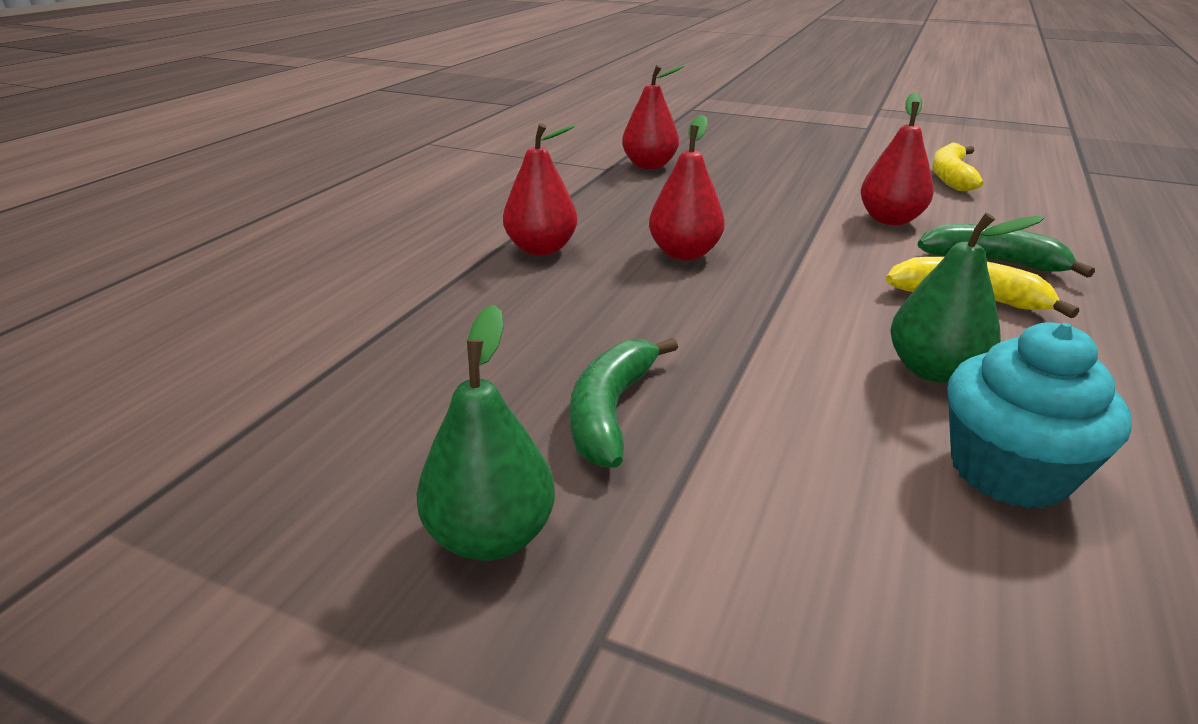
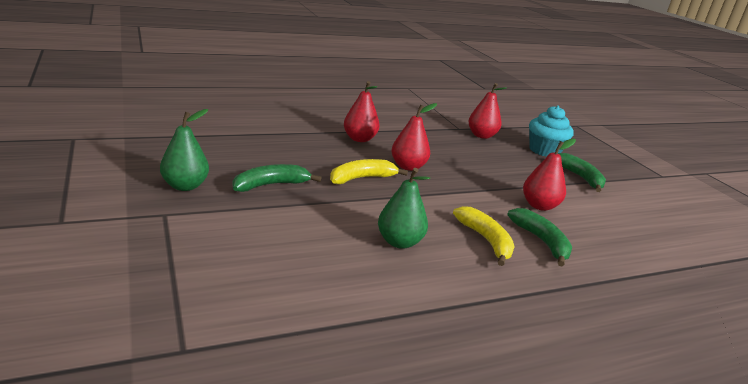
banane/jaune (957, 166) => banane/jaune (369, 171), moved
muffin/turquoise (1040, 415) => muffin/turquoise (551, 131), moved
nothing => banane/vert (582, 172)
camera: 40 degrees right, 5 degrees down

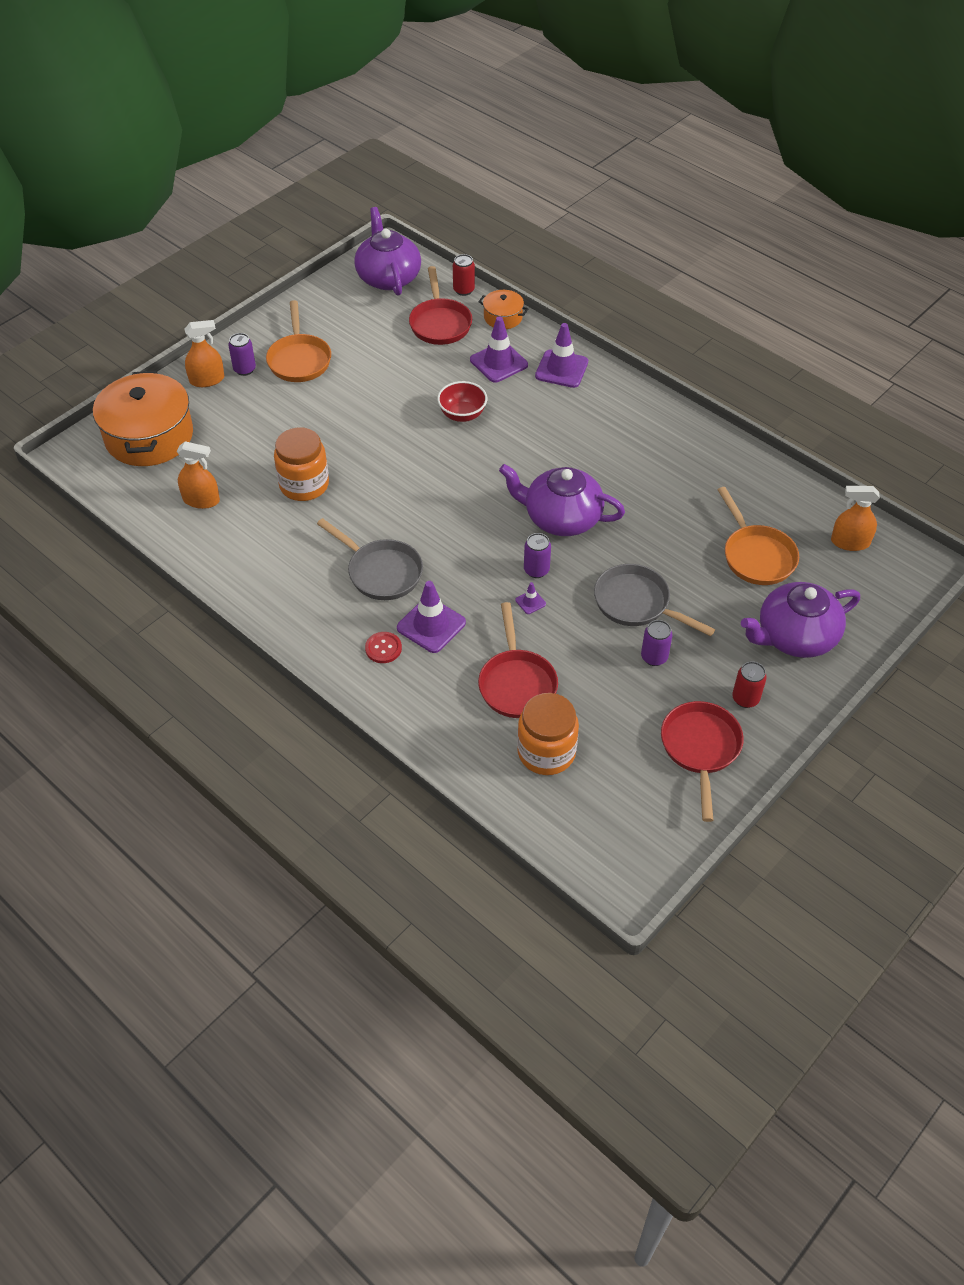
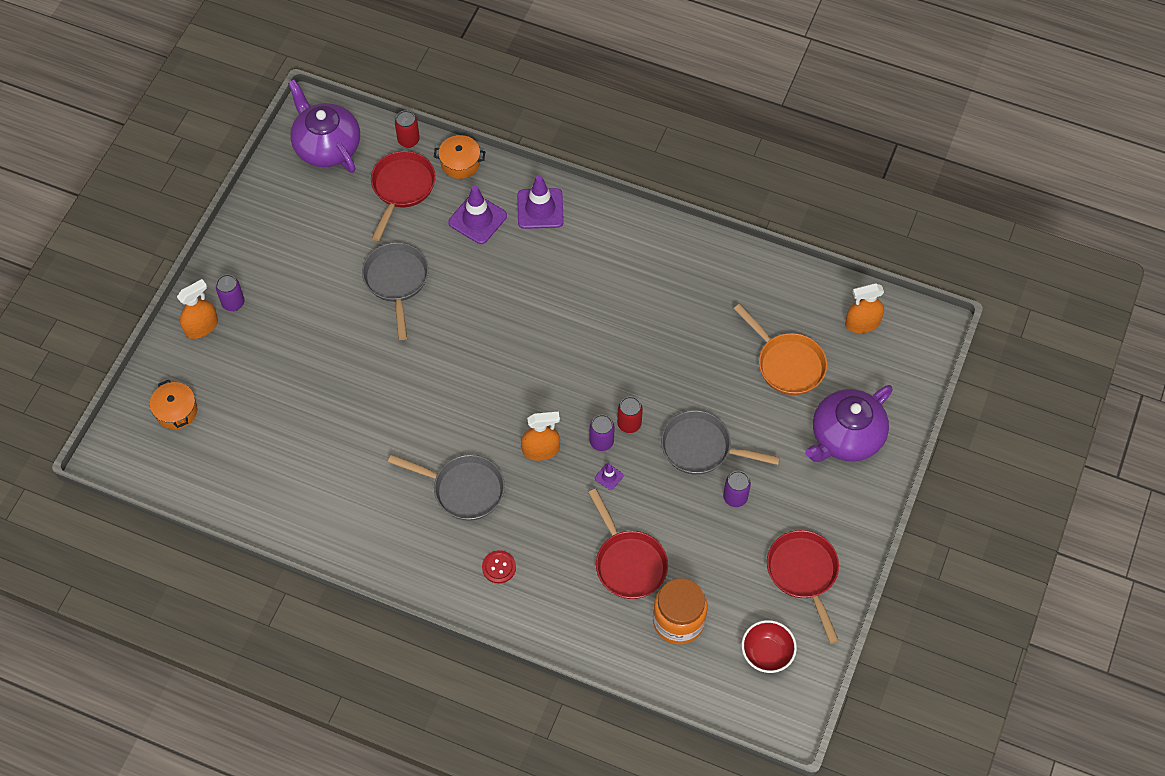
marmite/orange (143, 418) => marmite/orange (173, 404), x0.48
vaporisateur/orange (198, 475) => vaporisateur/orange (540, 436), moved
poêle/orange (298, 341) => nothing
bocal/orange (301, 464) => nothing
cône de chantier/violet (431, 617) => nothing
poêle/rouge (440, 305) => poêle/rouge (403, 196), 135 degrees counterclockwise
bol/rouge (462, 401) => bol/rouge (769, 646), moved
théière/violet (562, 500) => nothing
canette/rouge (749, 684) => canette/rouge (630, 415), moved
nothing => poêle/gris (395, 291)
camera: 20 degrees left, 10 degrees up

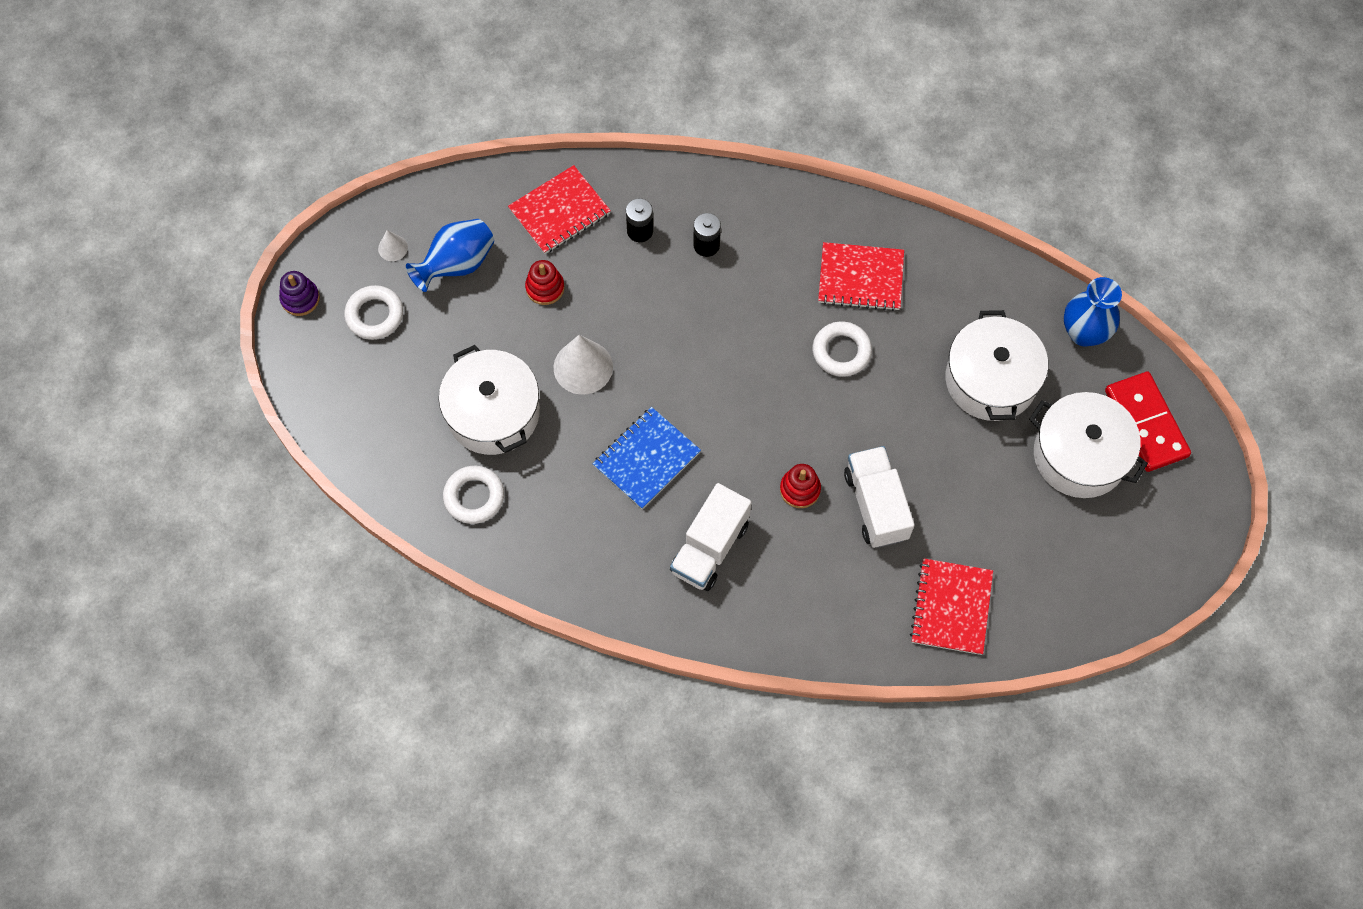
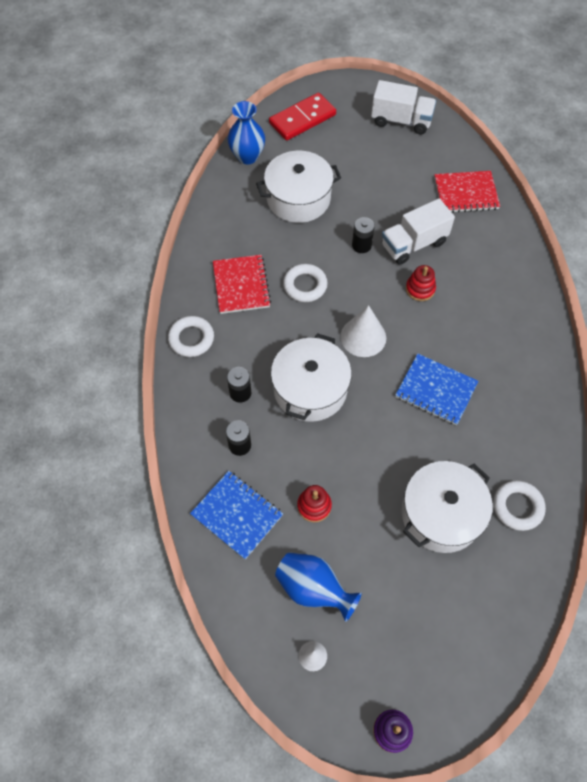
anneau/blanc (373, 312) => anneau/blanc (191, 336), moved
carnet/rouge (559, 209) => carnet/bleu (236, 515)
cône/blanc (583, 365) => cône/blanc (363, 331), moved
camion/blanc (710, 537) => camion/blanc (403, 107), moved
marmite/blanc (1088, 445) => marmite/blanc (311, 377), moved
nothing => pile/noir (363, 235)
camera: 105 degrees left, 5 degrees down

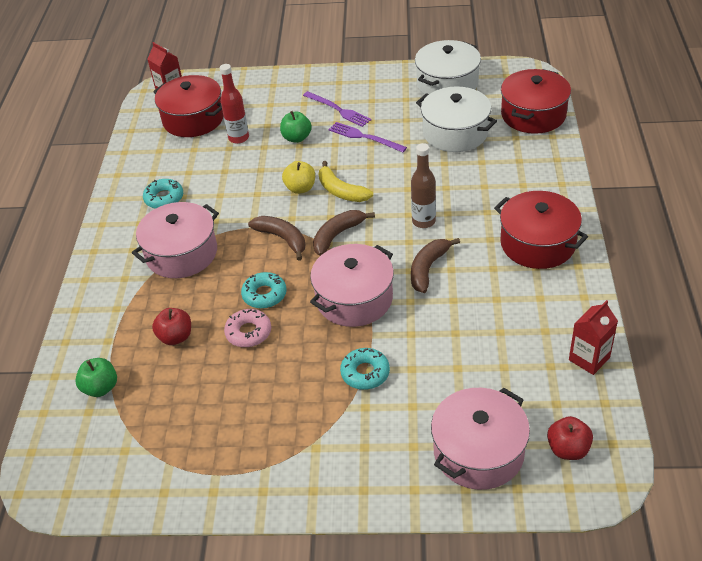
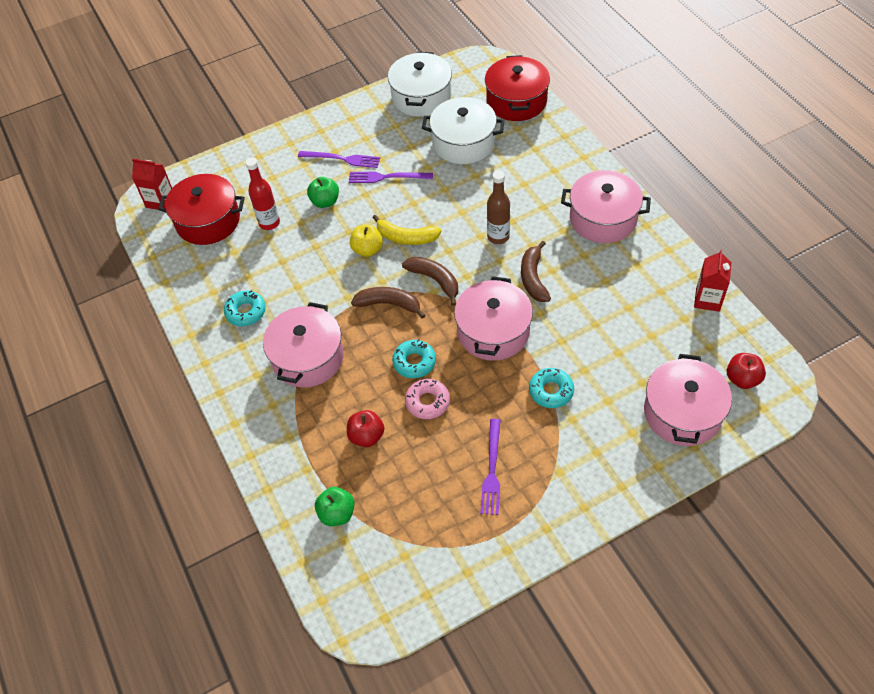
banane/marron (344, 233) => banane/marron (430, 281), 120 degrees clockwise
marmite/rouge (541, 230) => marmite/rose (606, 206)
nothing => fourchette/violet (490, 467)
camera: 30 degrees left, 10 degrees up

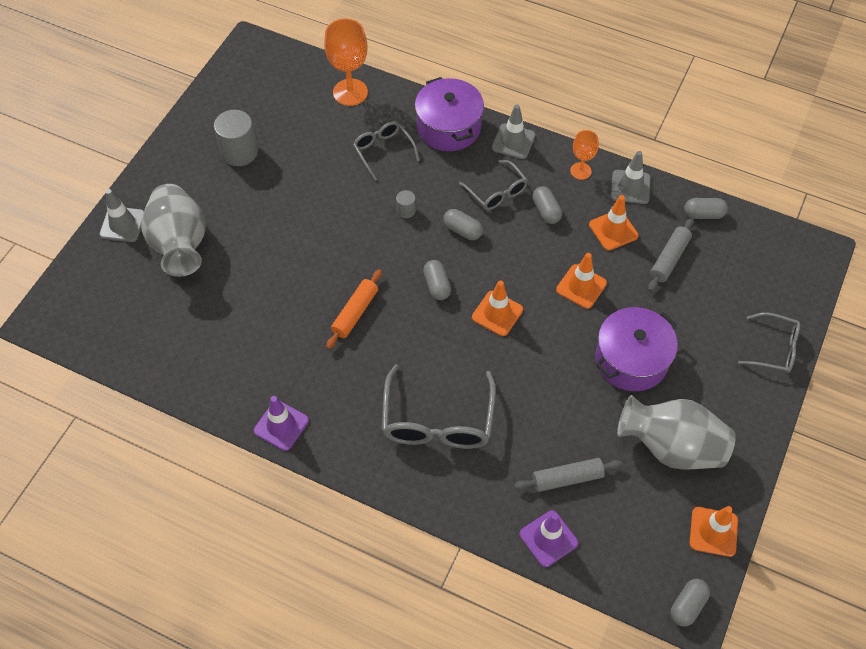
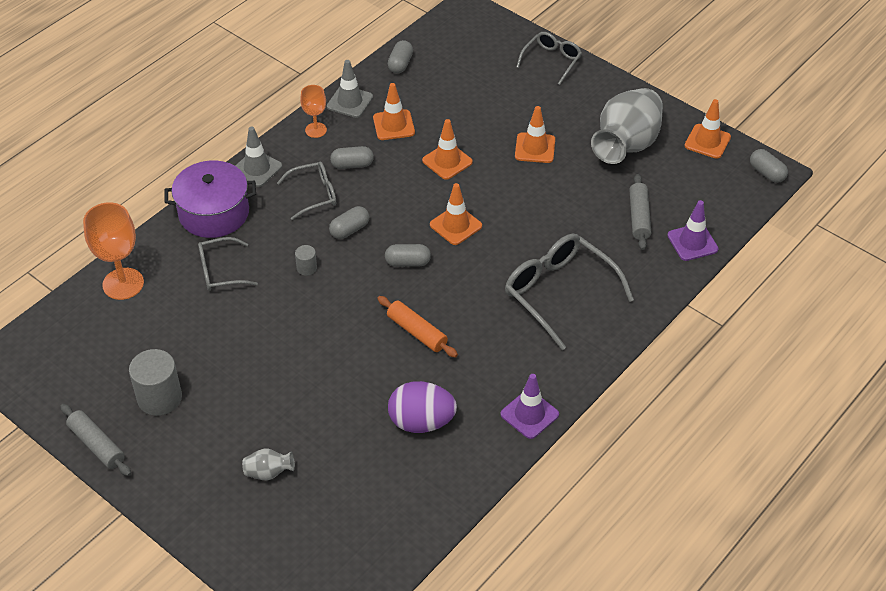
cône de chantier/gris (121, 215) => nothing
vase/gris (173, 230) => vase/gris (268, 464), x0.43
lunettes/gris (439, 406) => lunettes/gris (569, 291), 150 degrees counterclockwise
marmite/violet (636, 349) => cône de chantier/orange (535, 134)
rouleau à pâtisserie/gris (671, 255) => rouleau à pâtisserie/gris (95, 440), moved
nothing => œuf/violet (422, 407)
camera: 75 degrees left, 10 degrees down

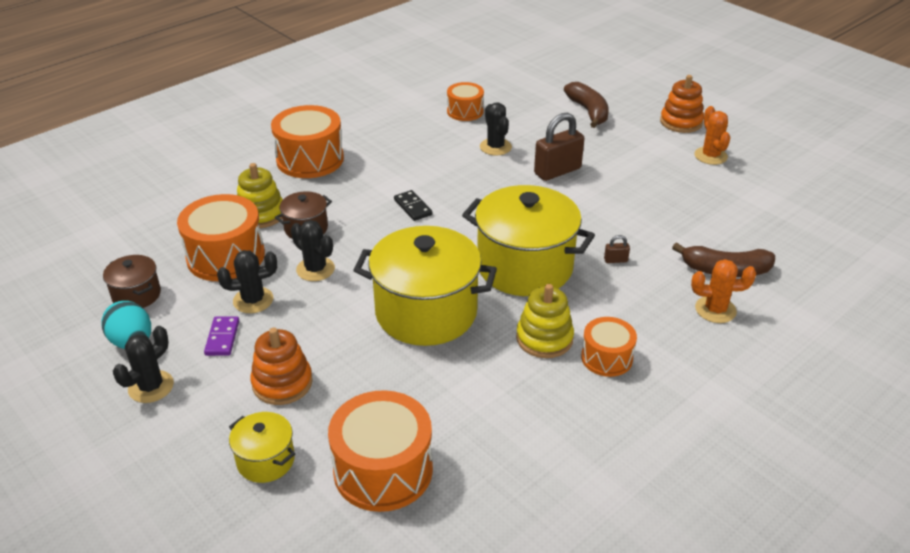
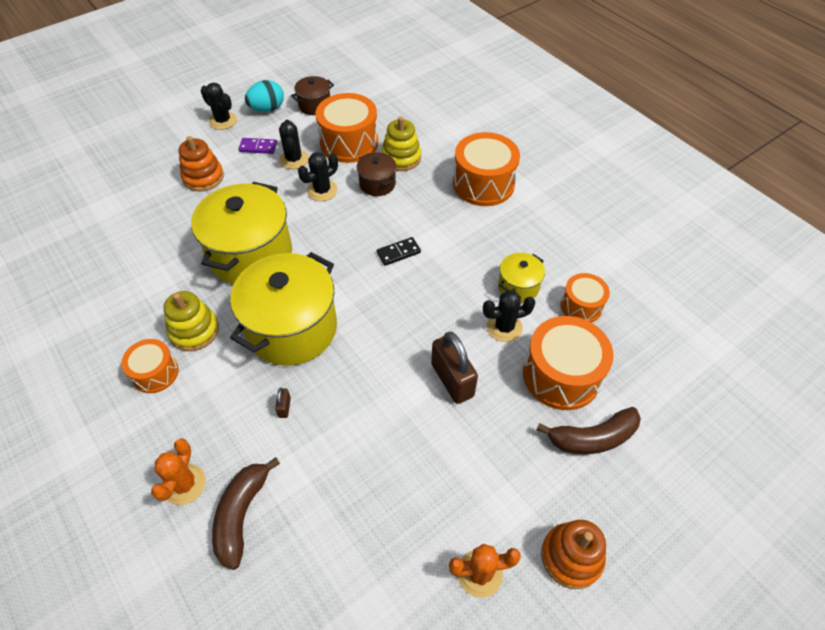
marmite/jaune (262, 447) => marmite/jaune (521, 278), moved
tambour/orange (380, 451) => tambour/orange (568, 363), moved
camera: 95 degrees right, 15 degrees up

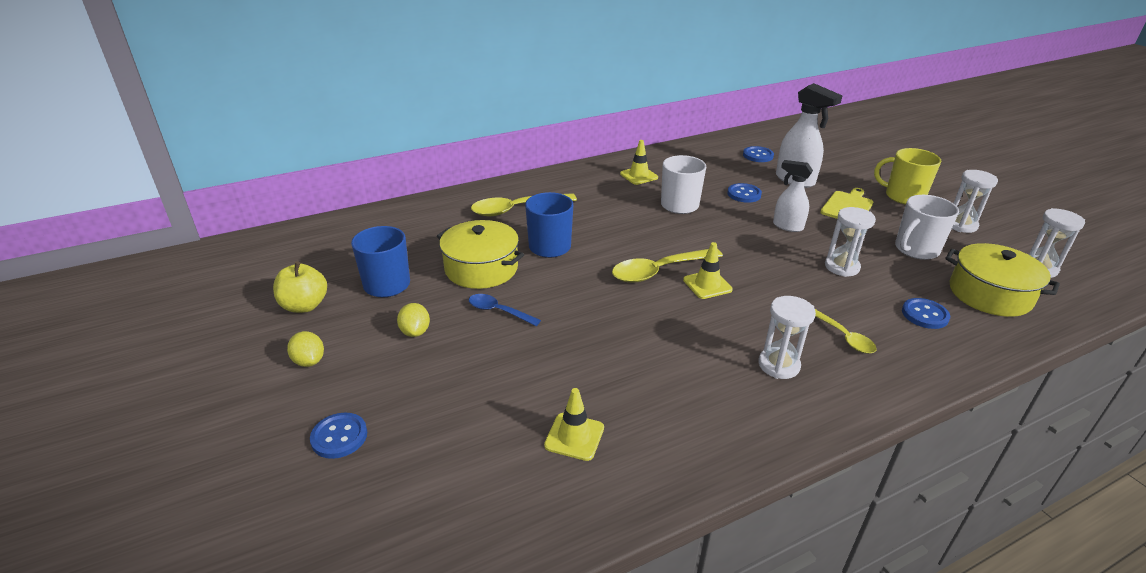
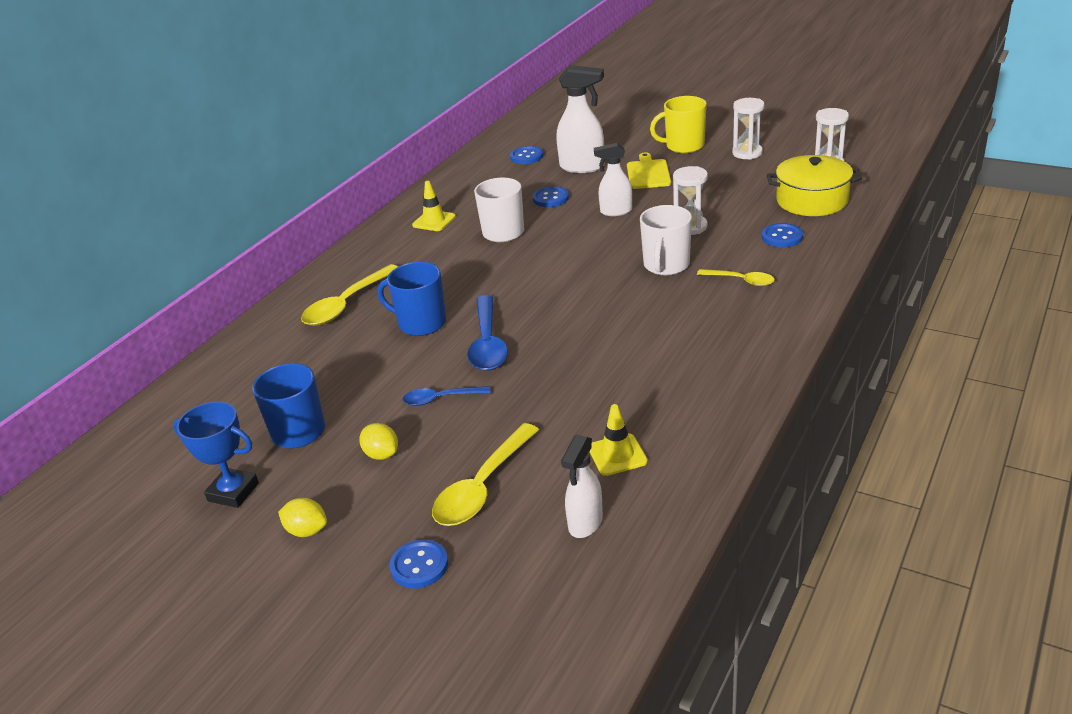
pomme/jaune (300, 287) => trophée/bleu (216, 454)
marmite/jaune (480, 254) => nothing
cuillère/jaune (667, 266) => cuillère/jaune (485, 474), moved
cône de chantier/jaune (708, 270) => nothing
sablier/blanc (787, 337) => nothing
tasse/blanc (927, 227) => tasse/blanc (666, 240), moved
nothing => cuillère/bleu (487, 333)
nothing => vaporisateur/blanc (582, 486)
camera: 30 degrees left, 0 degrees up

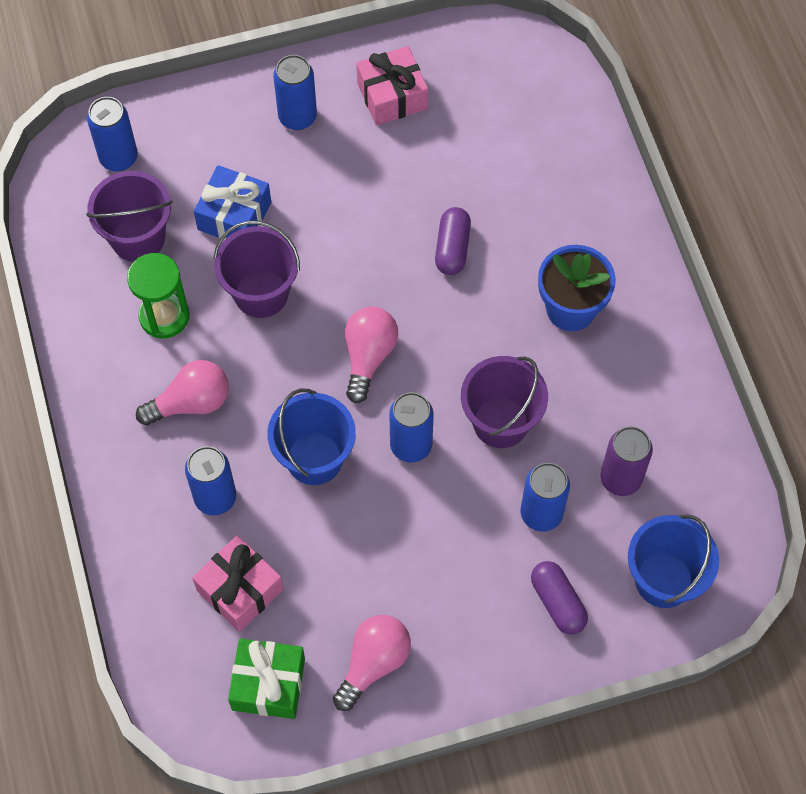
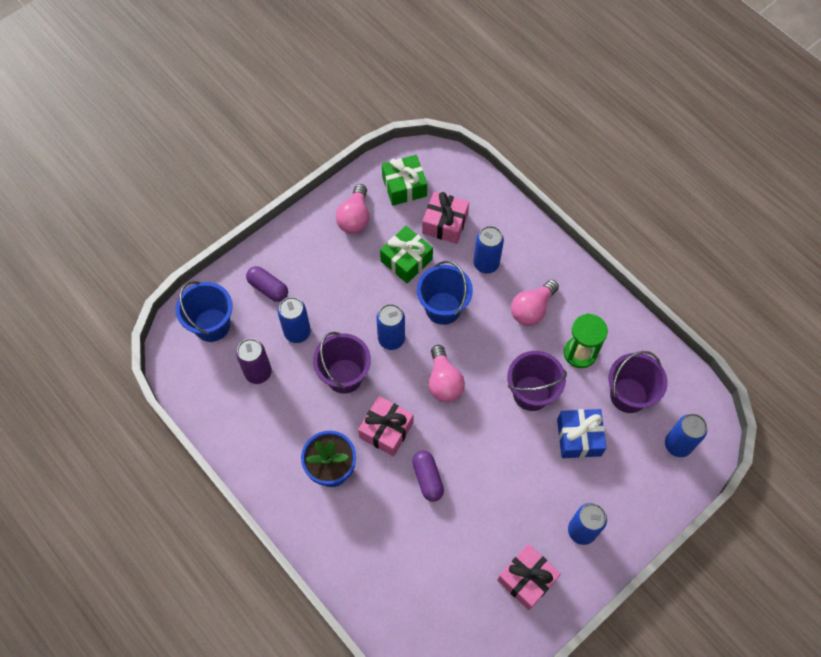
nothing => cadeau/rose (386, 426)
nothing => cadeau/vert (406, 254)
camera: 155 degrees right, 0 degrees up

